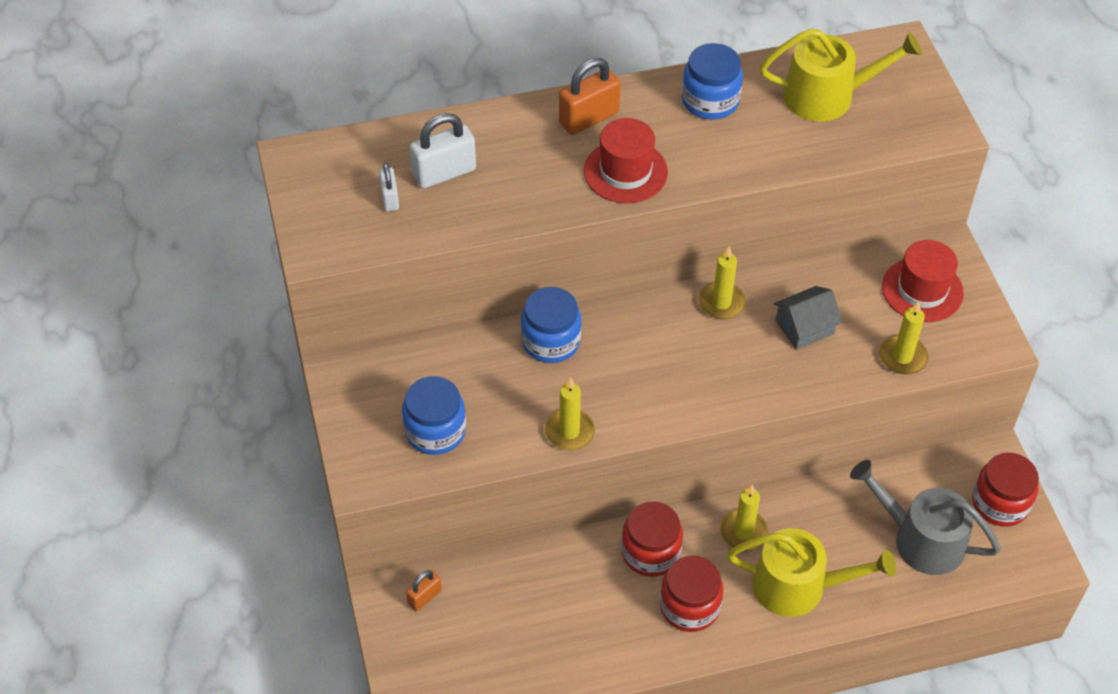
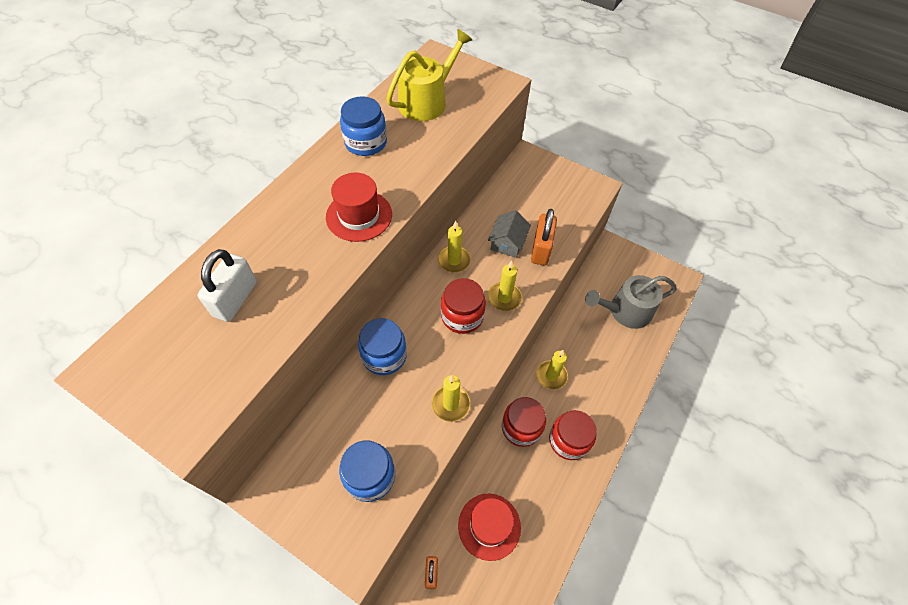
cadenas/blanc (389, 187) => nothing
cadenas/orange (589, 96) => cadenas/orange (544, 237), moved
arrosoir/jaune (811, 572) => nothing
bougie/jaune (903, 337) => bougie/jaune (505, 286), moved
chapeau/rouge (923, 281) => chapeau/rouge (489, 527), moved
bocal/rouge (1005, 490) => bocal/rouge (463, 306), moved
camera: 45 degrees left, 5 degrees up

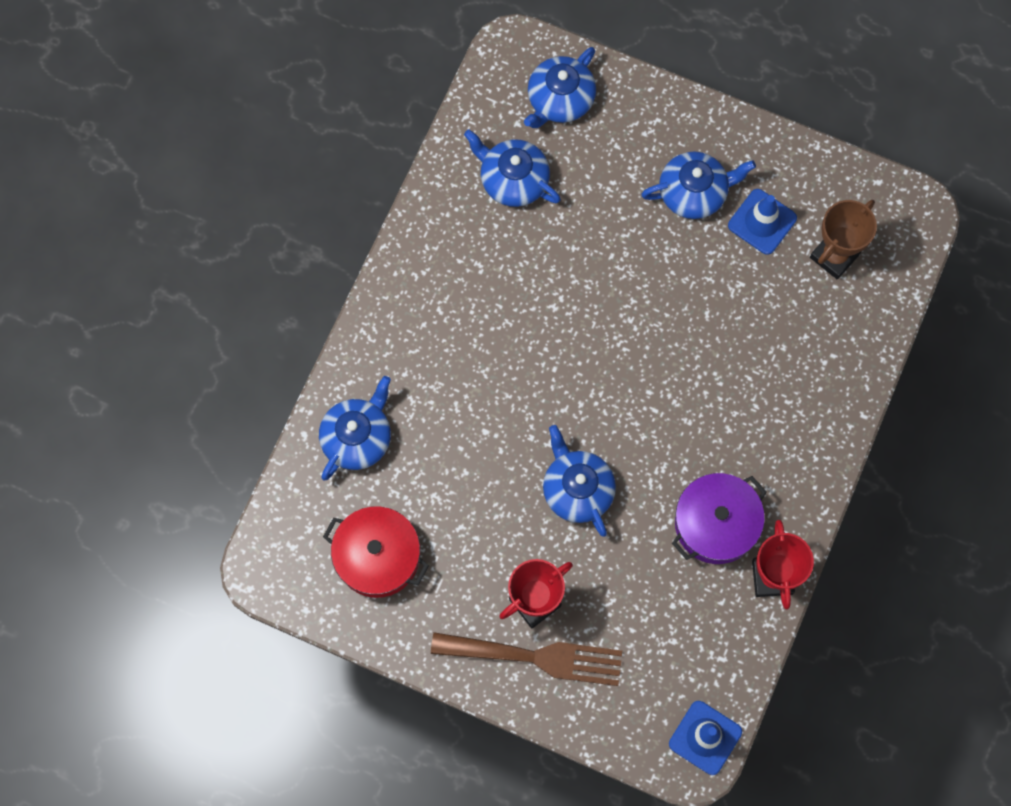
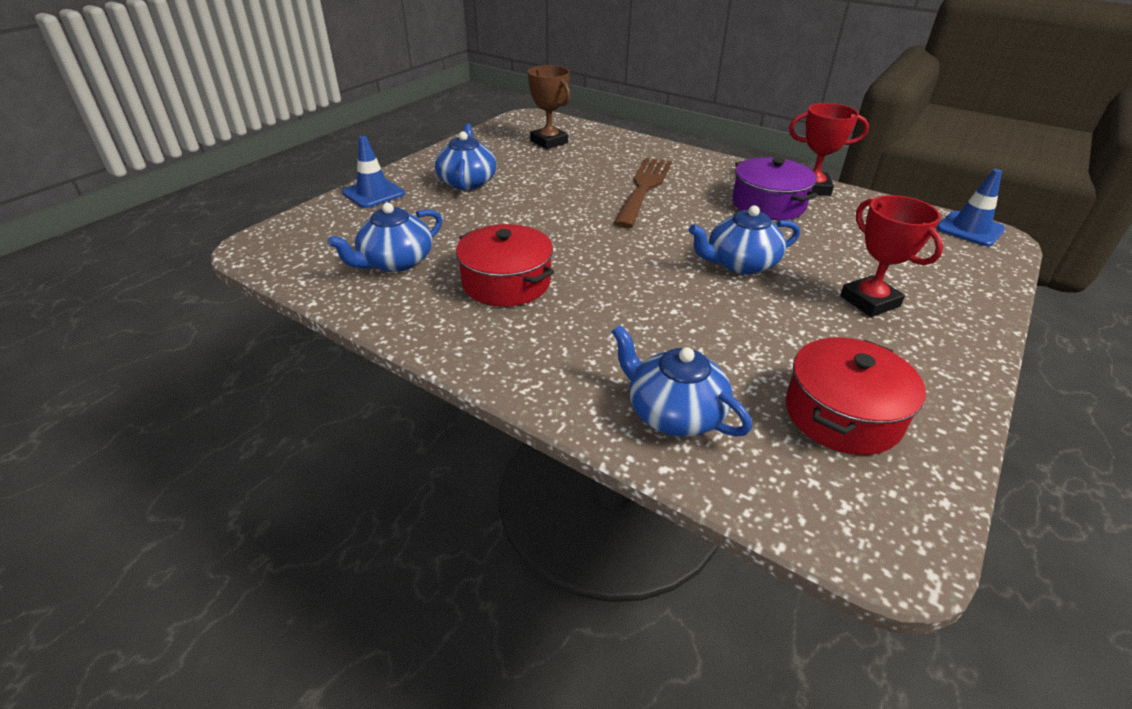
fourchette/marron (526, 659) => fourchette/marron (643, 193), moved
théière/bleu (560, 87) => nothing
cône de chantier/bleu (762, 222) => cône de chantier/bleu (373, 172), moved
nothing => marmite/rouge (505, 265)
camera: 80 degrees left, 35 degrees down

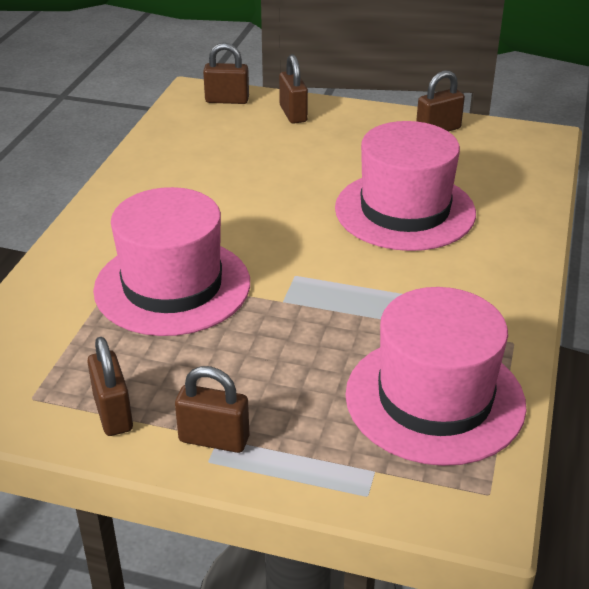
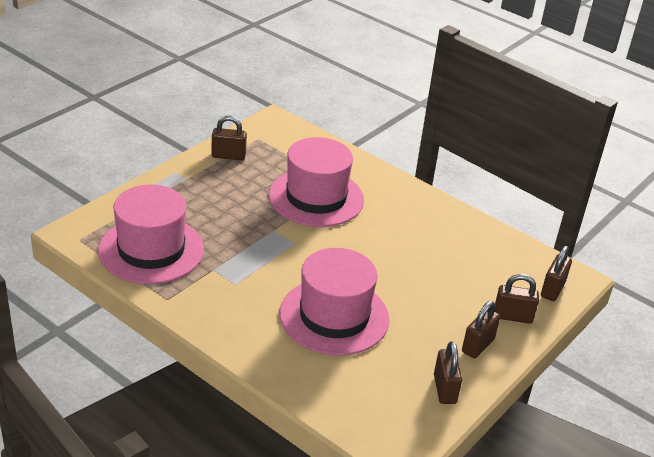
cadenas/marron (212, 409) => cadenas/marron (481, 329), moved
camera: 110 degrees right, 0 degrees up

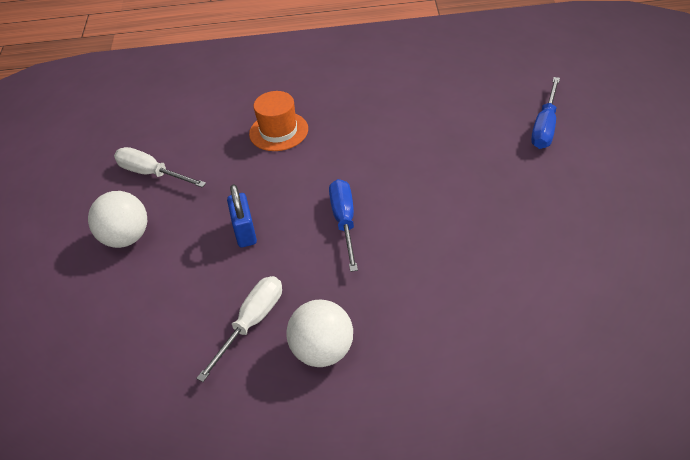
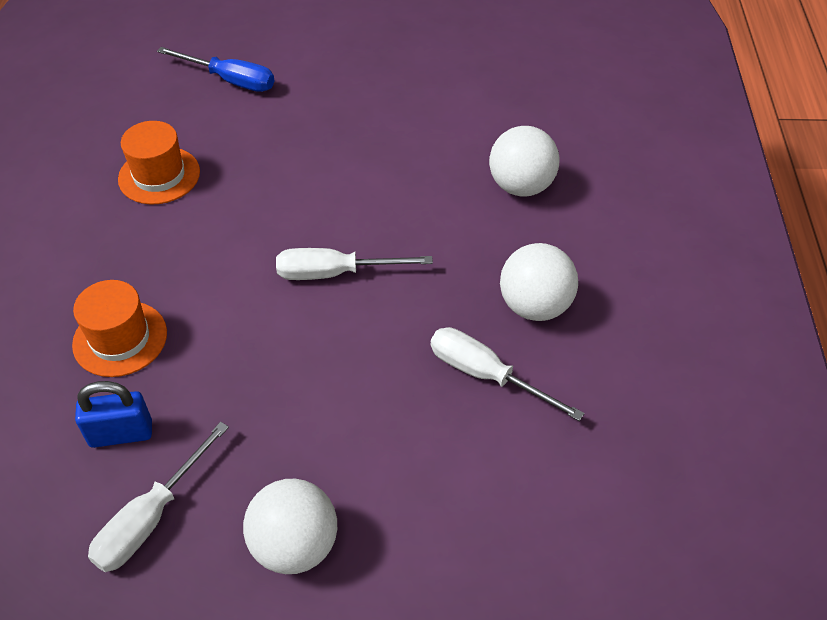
cadenas/bleu (242, 215) => cadenas/bleu (113, 414), moved
tournevis/bleu (343, 225) => tournevis/blanc (354, 264)
nothing => chapeau/orange (159, 163)
nothing => balle/blanc (524, 161)
camera: 90 degrees left, 5 degrees up

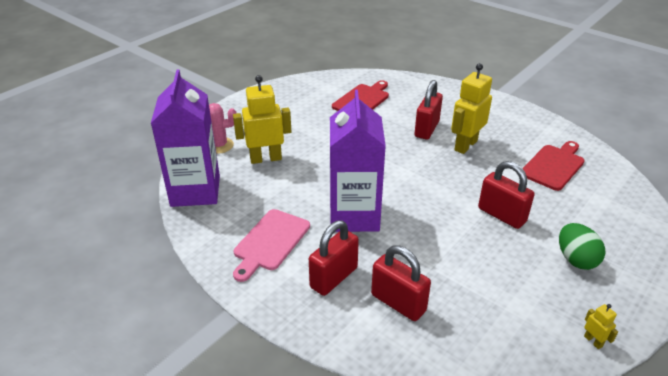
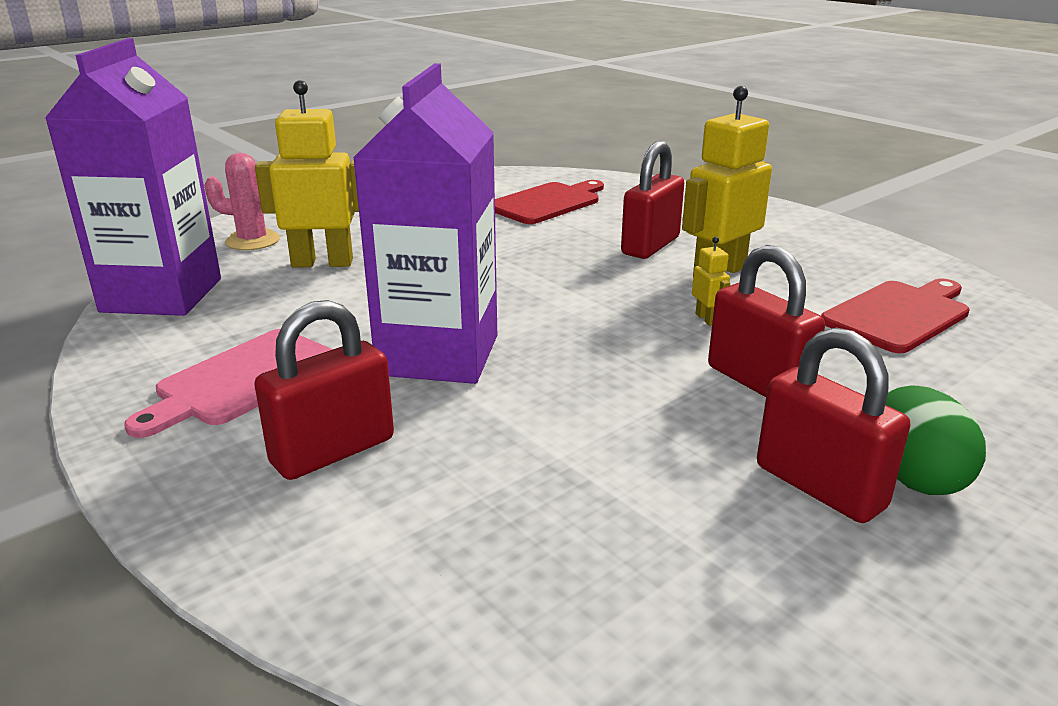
cadenas/rouge (401, 283) => cadenas/rouge (833, 425), moved
robot/jaune (601, 326) => robot/jaune (711, 281), moved
camera: 10 degrees right, 10 degrees down

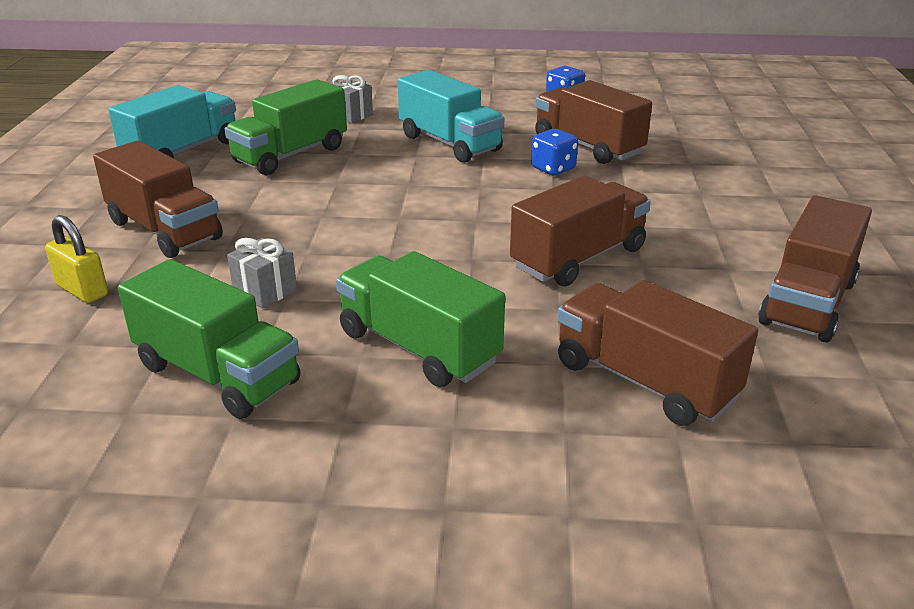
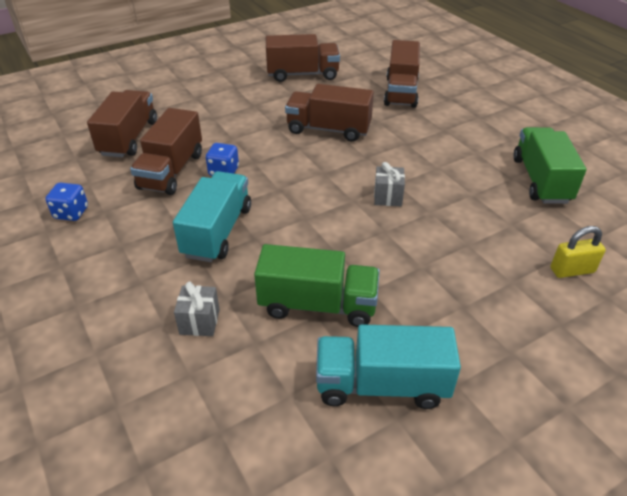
cadenas/jaune (76, 259) => cadenas/jaune (578, 252), 75 degrees clockwise
camion/marron (158, 199) => camion/marron (122, 123), moved
cadeau/gris (262, 273) => cadeau/gris (389, 184), moved
camion/vert (420, 319) => nothing
camera: 125 degrees left, 10 degrees up

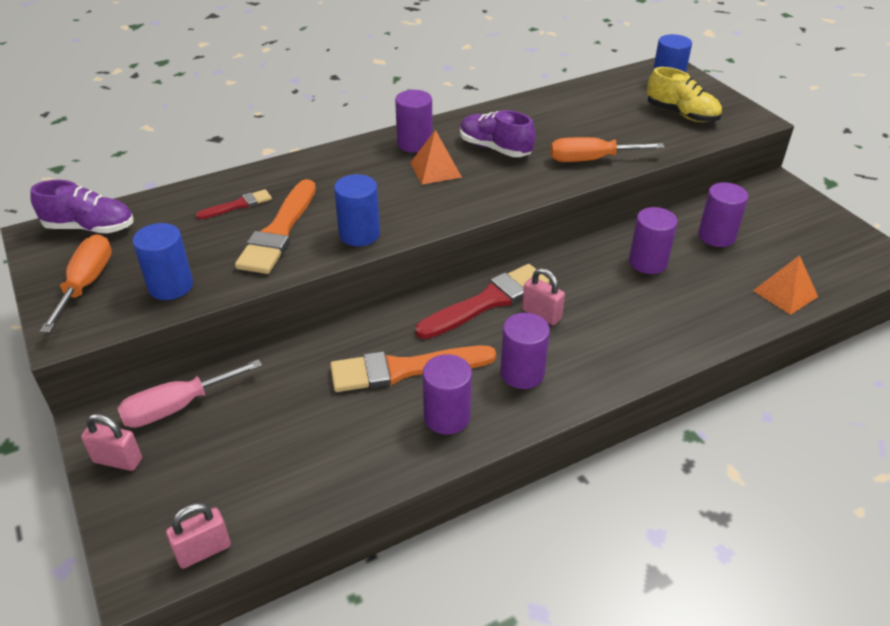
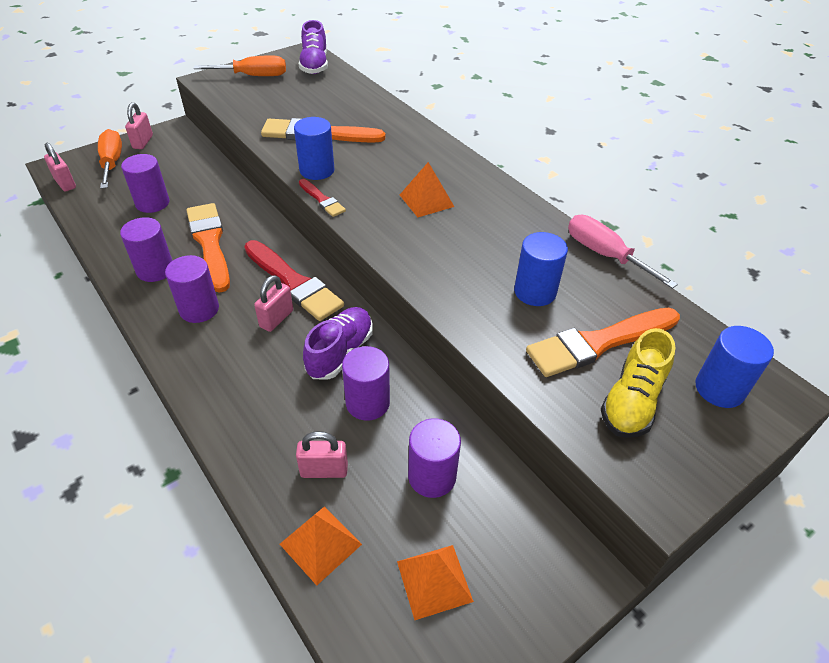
tournevis/rose (189, 393) => tournevis/rose (623, 252), moved
cylindre/bleu (163, 261) => cylindre/bleu (541, 269), moved
pinceau/rouge (234, 204) => pinceau/rouge (322, 198), moved
cylindre/violet (414, 121) => cylindre/violet (145, 183), moved
chaussure/violet (497, 133) => chaussure/violet (338, 343), moved
tournevis/orange (607, 149) => tournevis/orange (110, 159), moved
nothing => cadenas/rose (322, 454)
nothing => pyramide/orange (435, 582)
nothing => pinceau/orange (603, 342)
camera: 80 degrees right, 5 degrees up

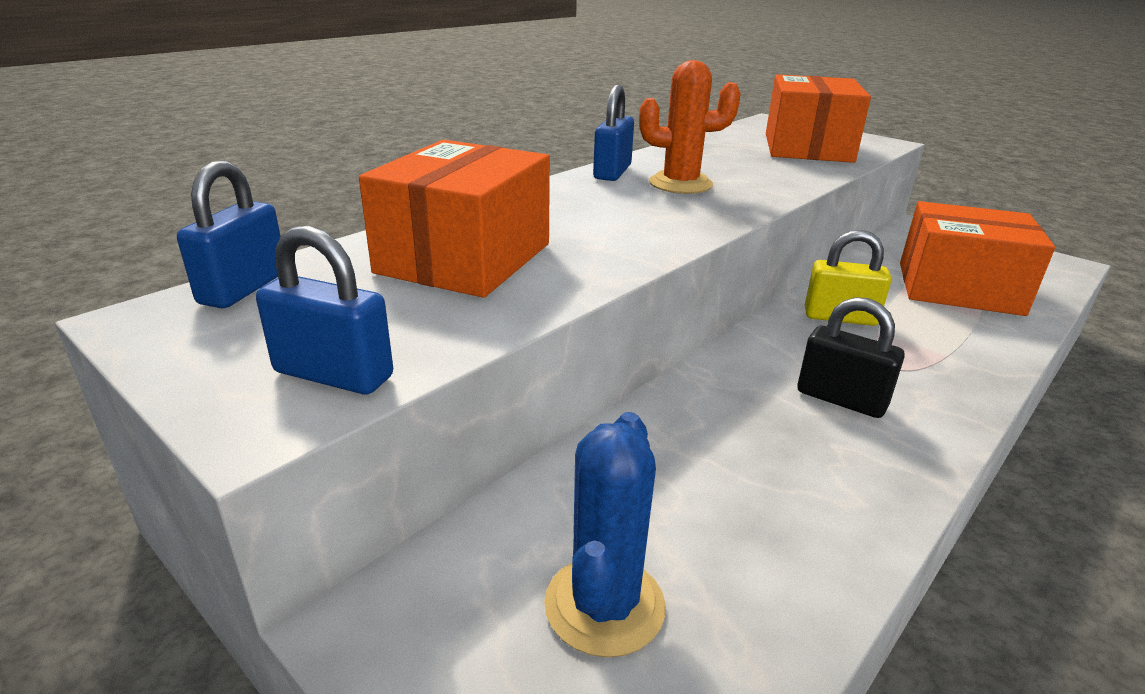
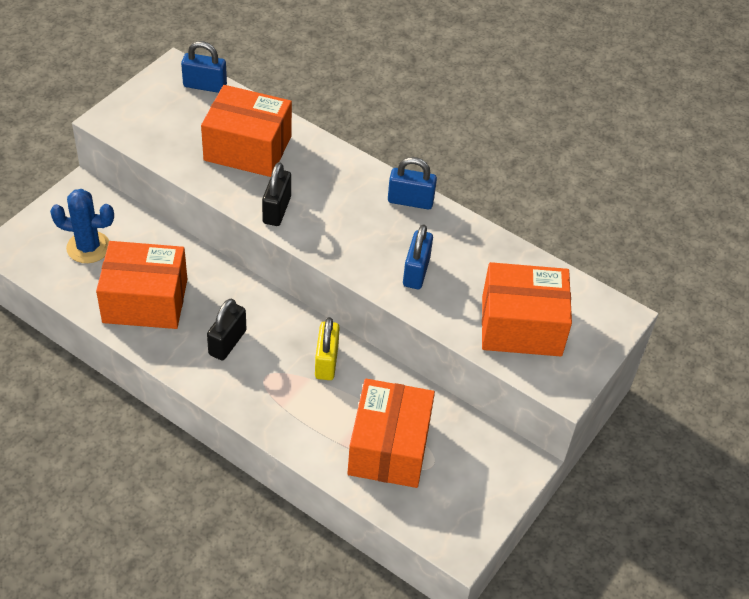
cadenas/bleu (324, 310) => cadenas/bleu (418, 257), moved
cactus/orange (690, 127) => nothing
nothing => boîte/orange (141, 285)
nothing => cadenas/noir (276, 194)
camera: 80 degrees right, 20 degrees up

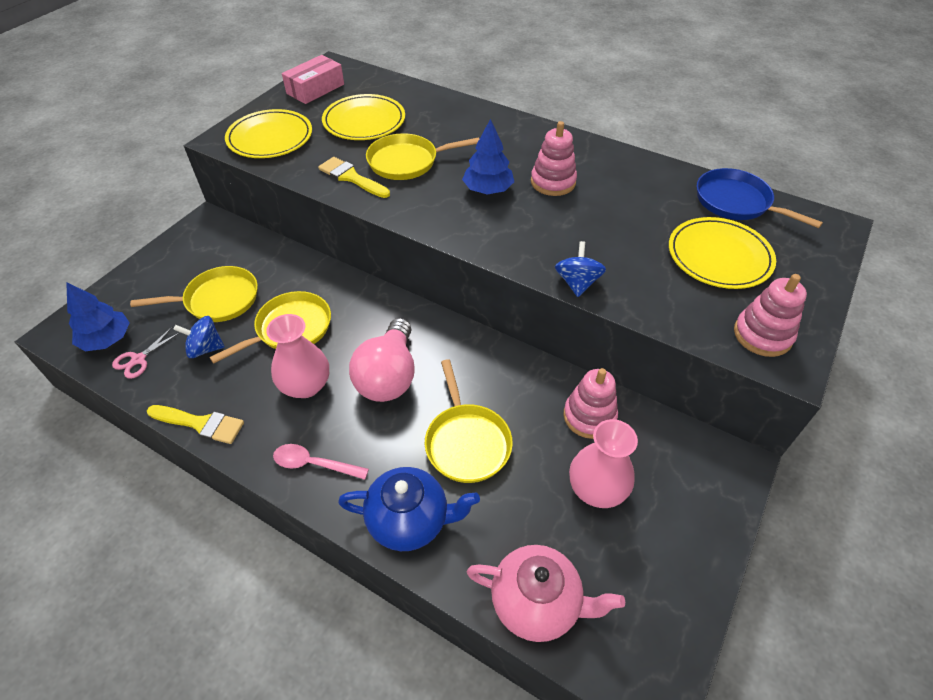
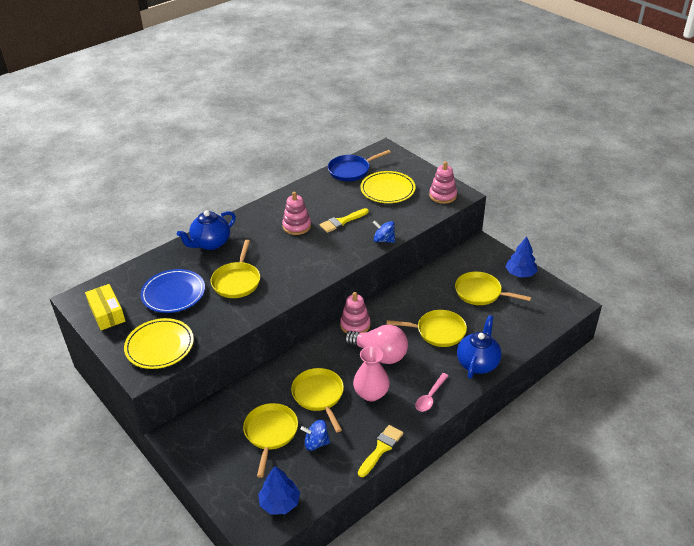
ciseaux/rose (146, 353) => nothing
toupie/bleu (199, 337) => toupie/bleu (315, 435), 75 degrees clockwise
boîte/rose (313, 79) => boîte/jaune (105, 307)
pinceau/jaune (354, 177) => pinceau/jaune (344, 220), moved
assiette/jaune (363, 117) => assiette/bleu (172, 291)
arbre/bleu (488, 156) => arbre/bleu (521, 257), moved
théière/rose (546, 593) => nothing
jouet à empiler/rose (591, 403) => jouet à empiler/rose (355, 312), moved
vase/rose (603, 463) => poêle/jaune (493, 288)
nothing => théière/bleu (206, 230)
camera: 70 degrees left, 10 degrees down

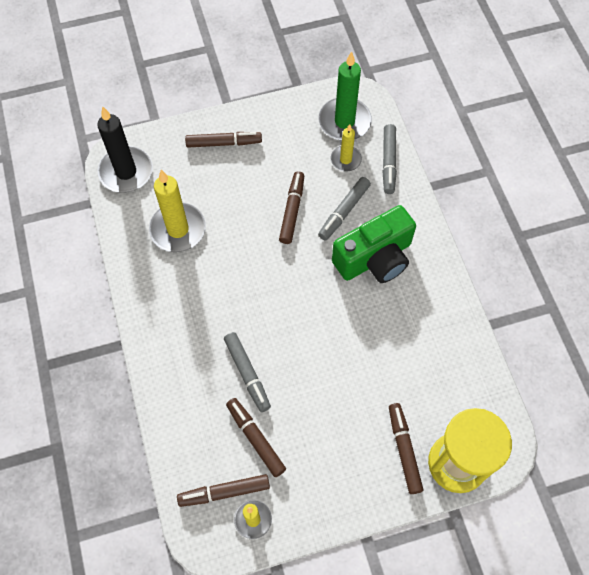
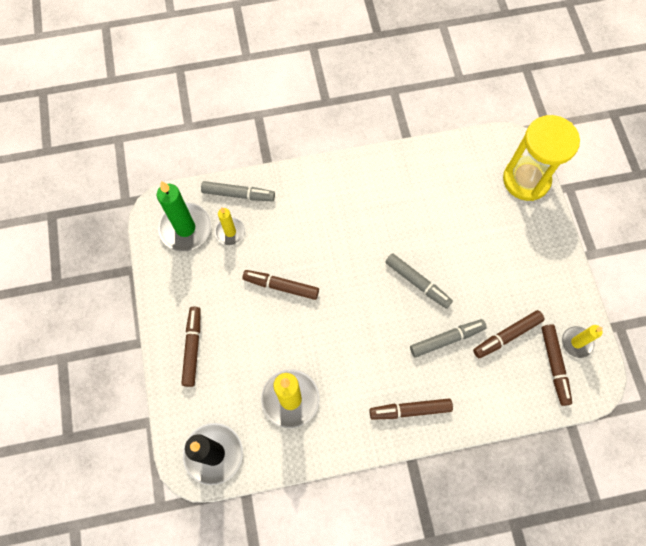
feutre/gris (344, 208) => feutre/gris (419, 281), moved
appareil photo/vert (374, 244) => nothing
feutre/marron (406, 448) => feutre/marron (411, 409), moved
camera: 85 degrees left, 5 degrees up

